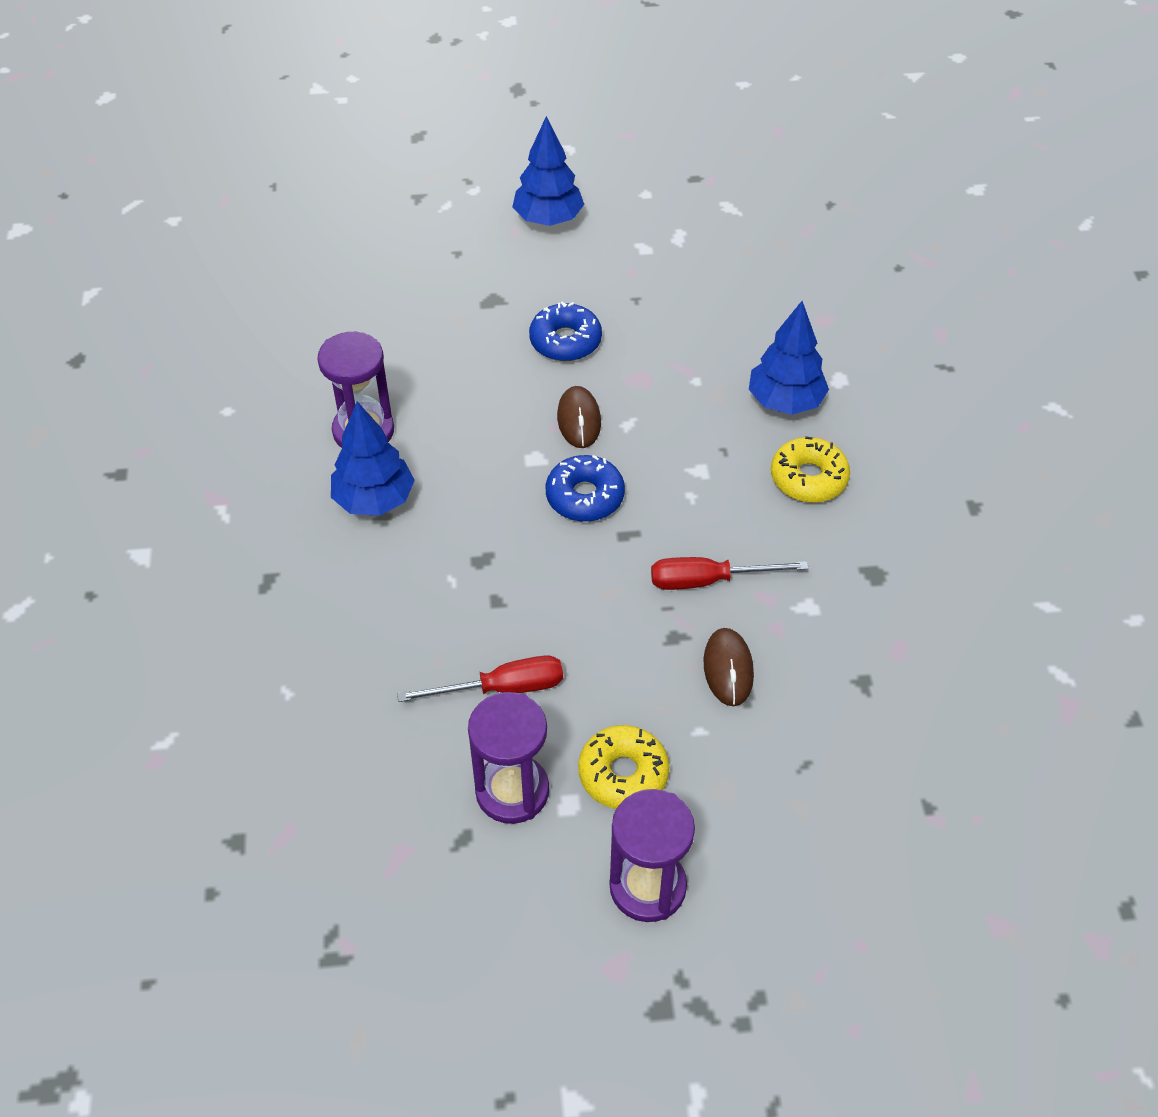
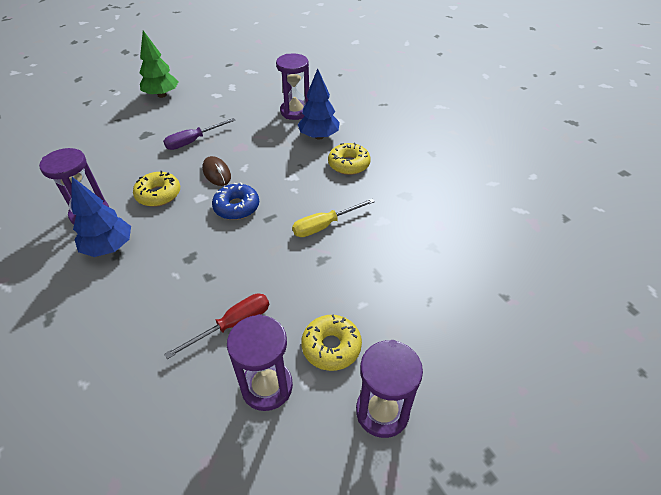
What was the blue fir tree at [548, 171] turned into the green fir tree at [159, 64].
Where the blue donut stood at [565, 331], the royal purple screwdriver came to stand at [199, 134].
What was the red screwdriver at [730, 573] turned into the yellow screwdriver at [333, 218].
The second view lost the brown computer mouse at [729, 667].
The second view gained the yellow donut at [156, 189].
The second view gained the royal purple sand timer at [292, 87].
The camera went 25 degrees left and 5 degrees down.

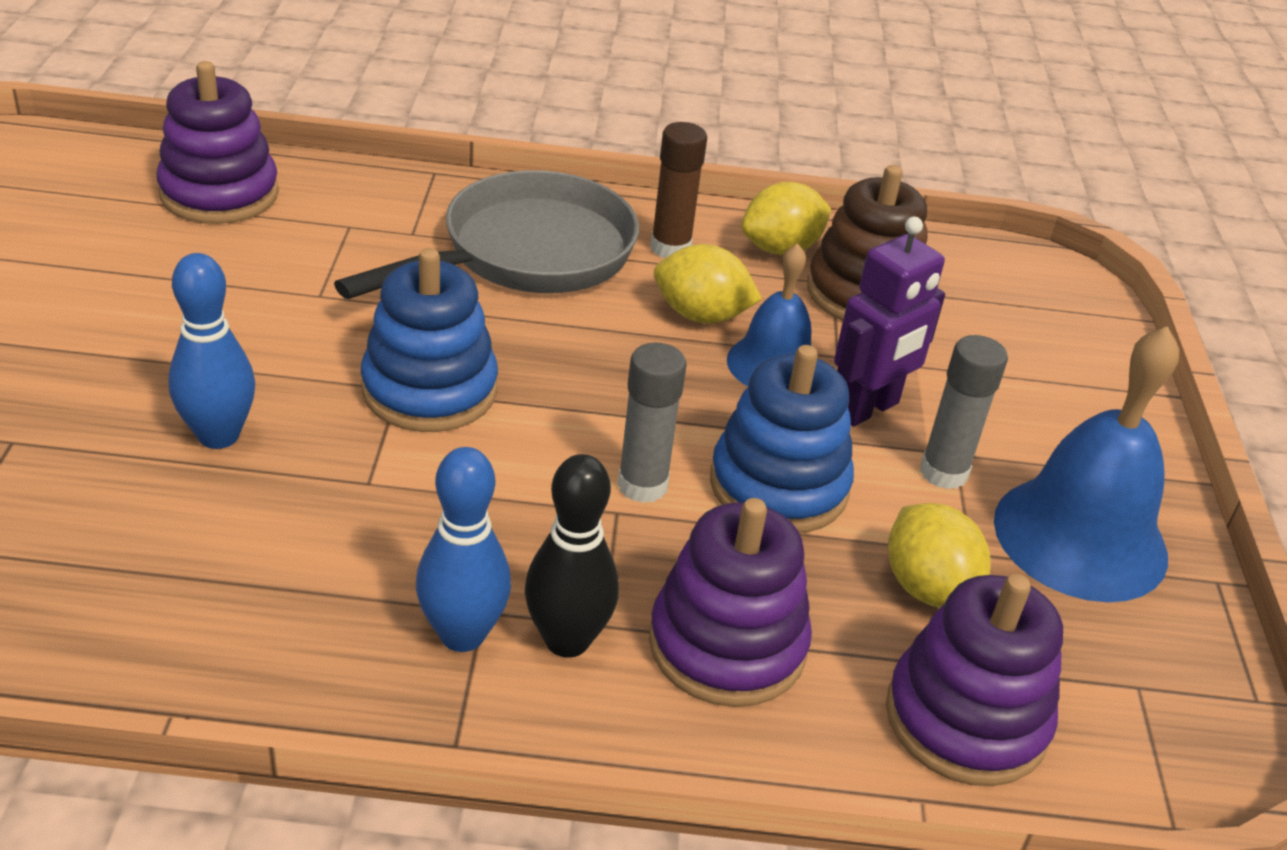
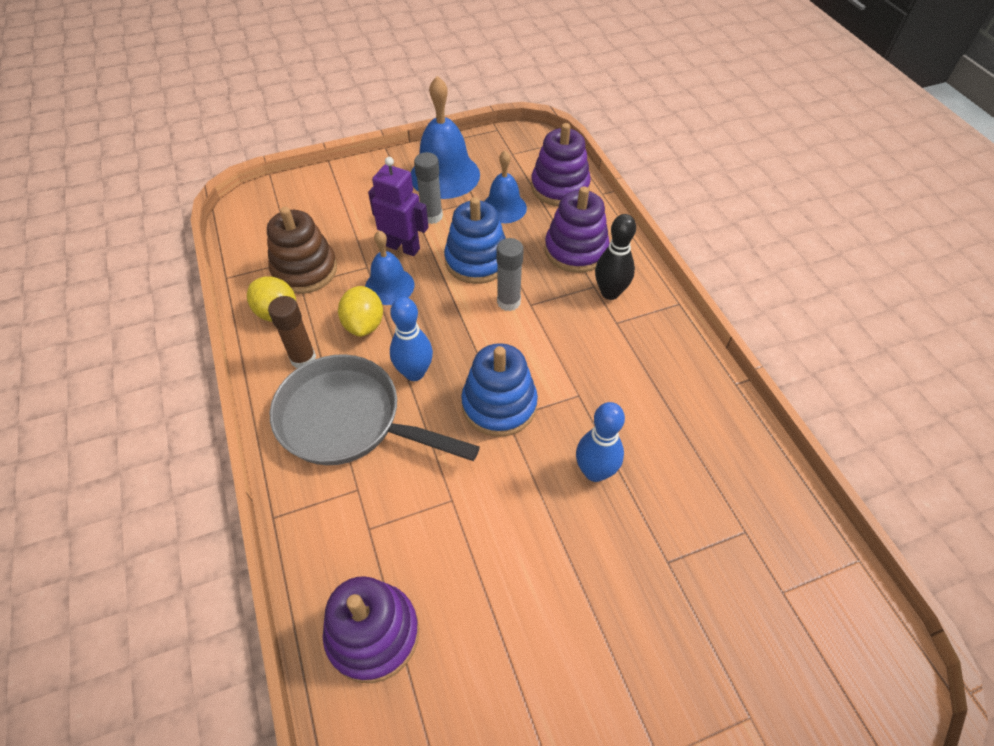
The blue tenpin ended up elsewhere, having gone from [463, 549] to [411, 339].
Where the yellow lemon stood at [939, 555], the blue hand bell came to stand at [505, 187].
The camera went 110 degrees left and 15 degrees up.

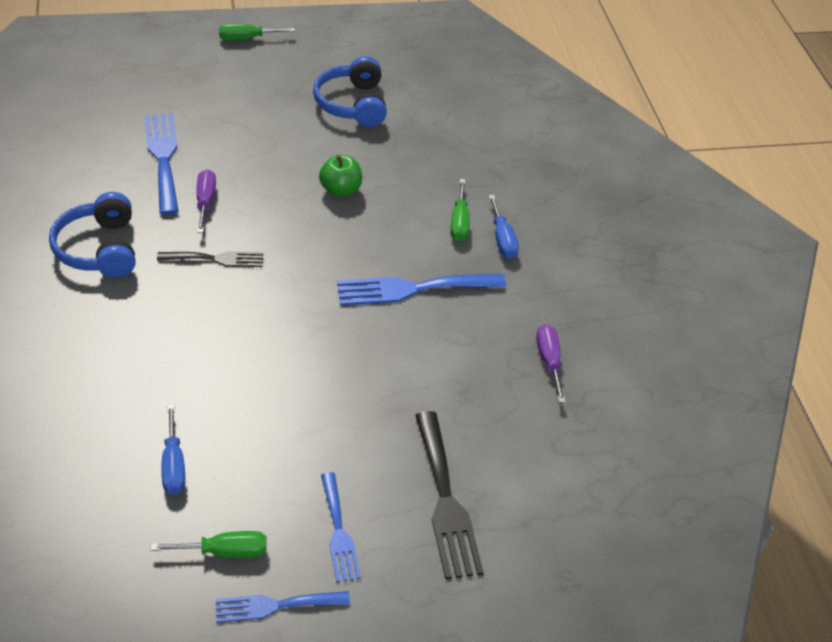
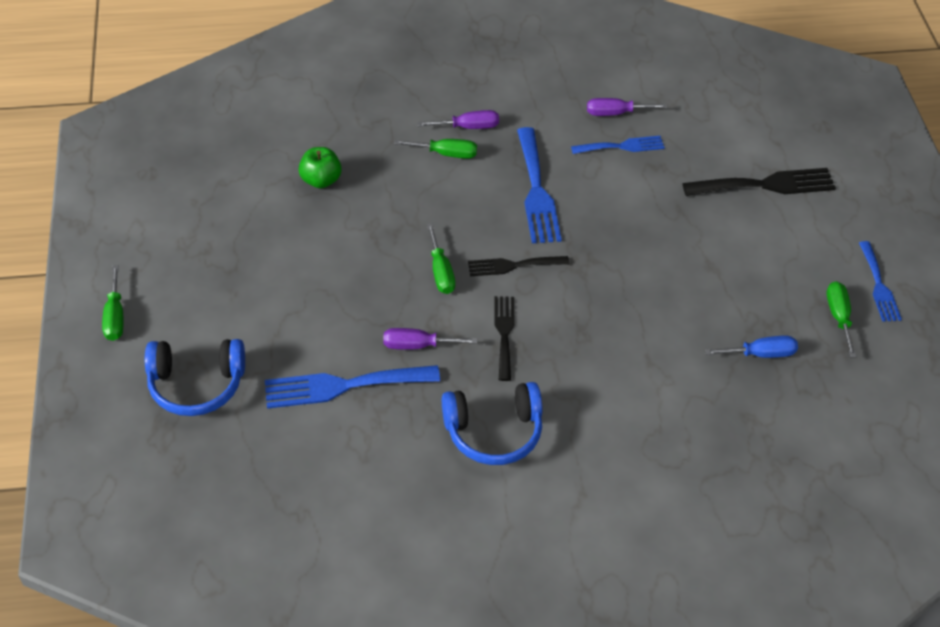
The blue headset ended up elsewhere, having gone from [350, 91] to [195, 377].
The green apple fruit ended up elsewhere, having gone from [340, 176] to [320, 167].
The blue dinner fork ended up elsewhere, having gone from [341, 527] to [618, 145].
What was the blue screwdriver at [504, 227] turned into the royal purple screwdriver at [458, 119].
The second view gained the green screwdriver at [441, 258].
The second view gained the jet-black dinner fork at [518, 266].
The camera went 85 degrees left and 5 degrees up.

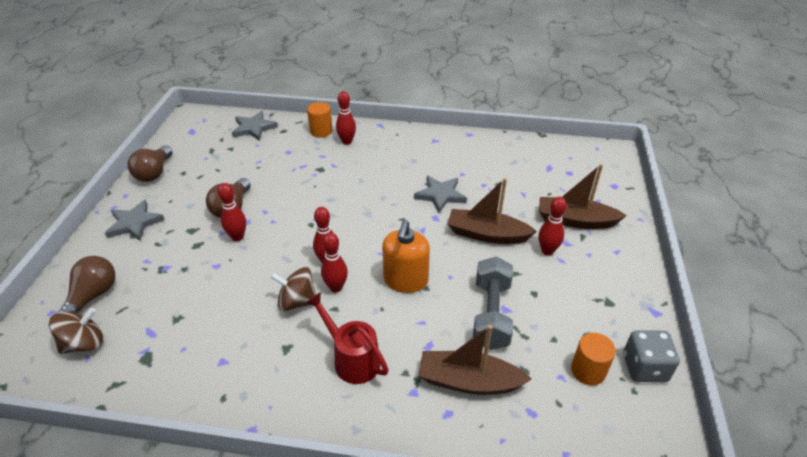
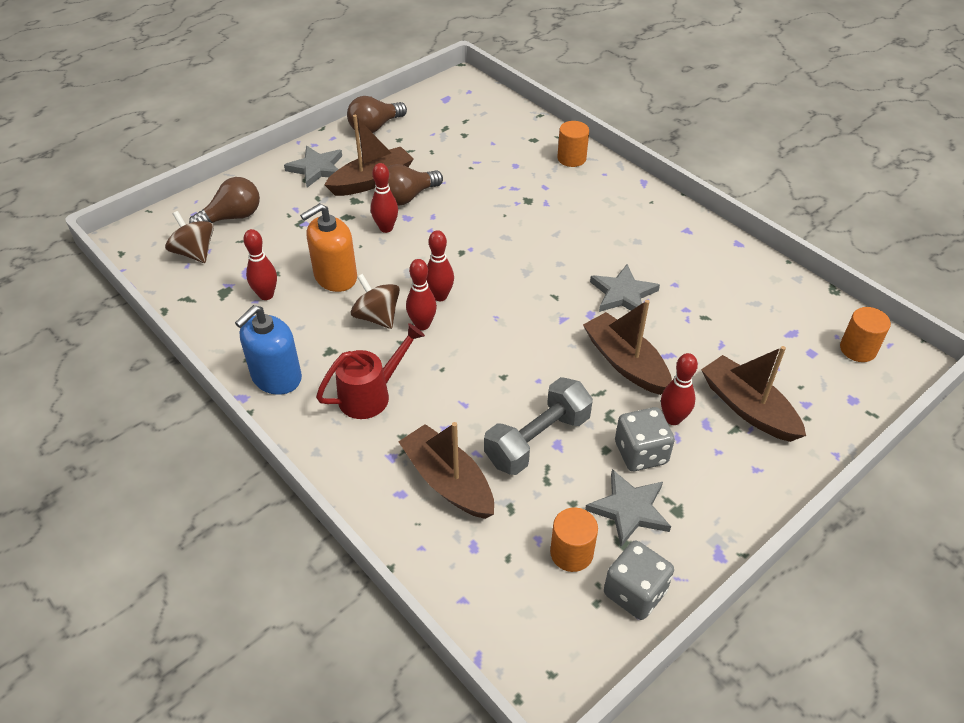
The brown spinning top at [76, 330] ended up facing another way, 135 degrees counterclockwise from before.
The grey star ended up elsewhere, having gone from [255, 126] to [628, 508].
The red watering pot at [347, 338] ended up facing another way, 60 degrees clockwise from before.
The red tenpin ended up elsewhere, having gone from [346, 118] to [260, 264].
The orange-coloured pump bottle ended up elsewhere, having gone from [406, 256] to [328, 247].
The second view gained the blue pump bottle at [268, 350].
The second view gained the brown sailboat at [368, 155].
The second view gained the grey die at [645, 439].
The second view gained the orange-coloured cylinder at [865, 334].
The camera went 40 degrees right and 5 degrees up.

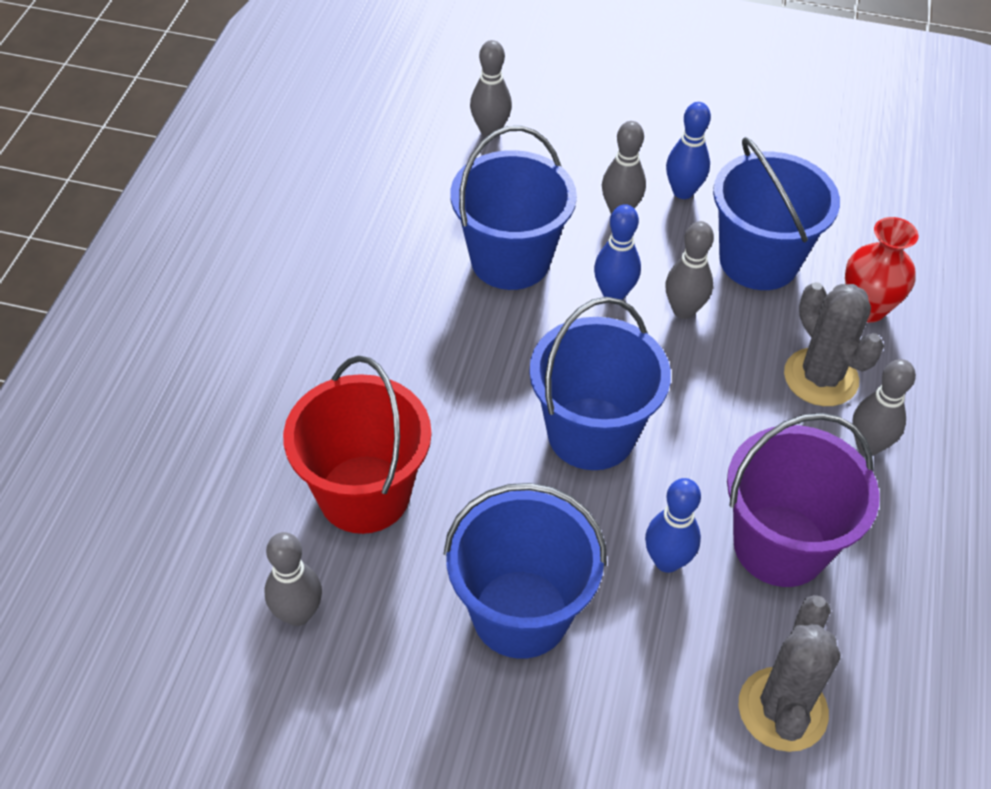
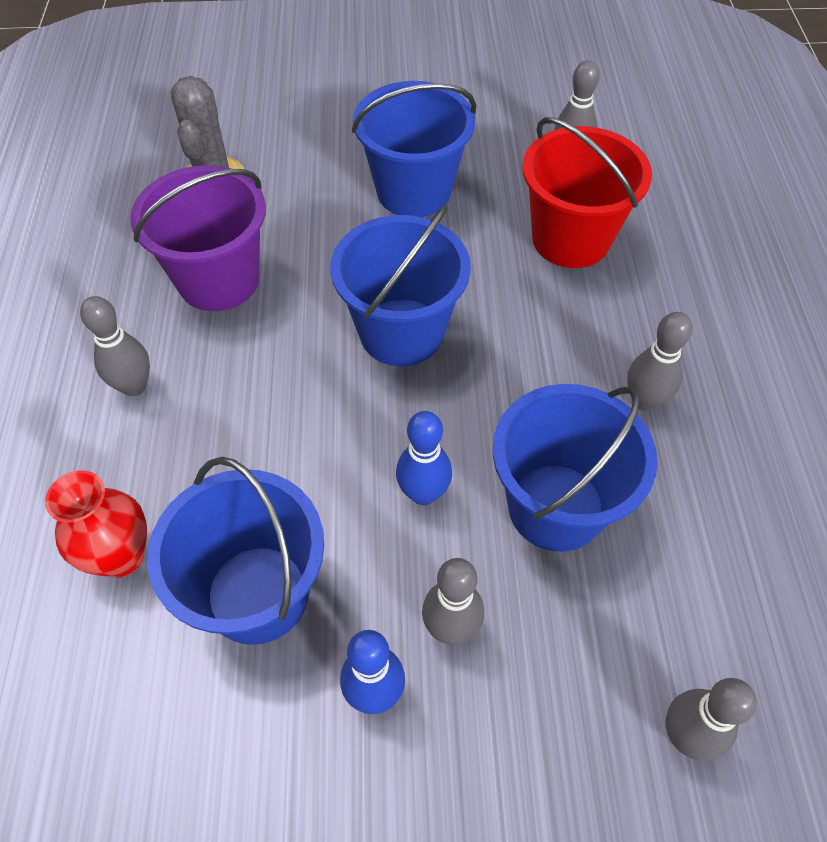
The second view lost the blue tenpin at [673, 525].
The grey tenpin ended up elsewhere, having gone from [689, 270] to [660, 361].
The second view lost the grey prickly plant at [834, 344].
The camera went 165 degrees right and 5 degrees up.

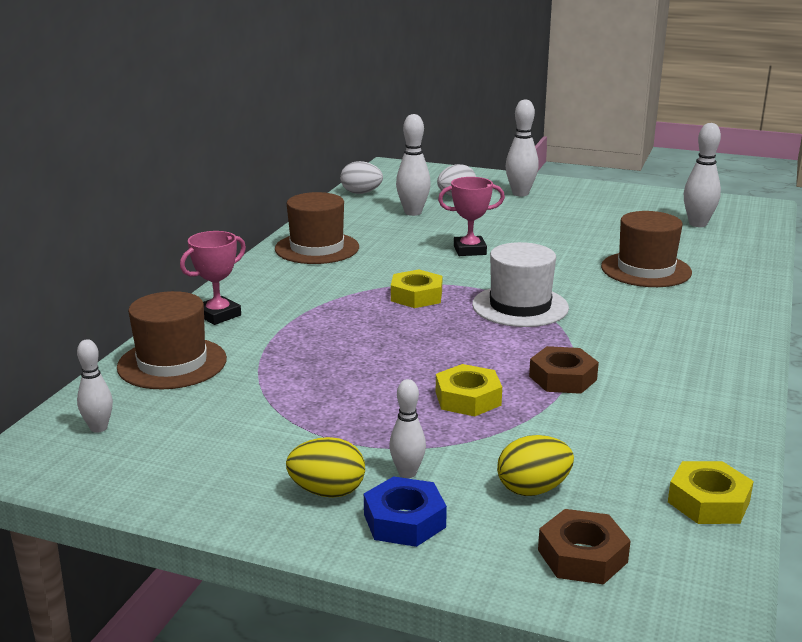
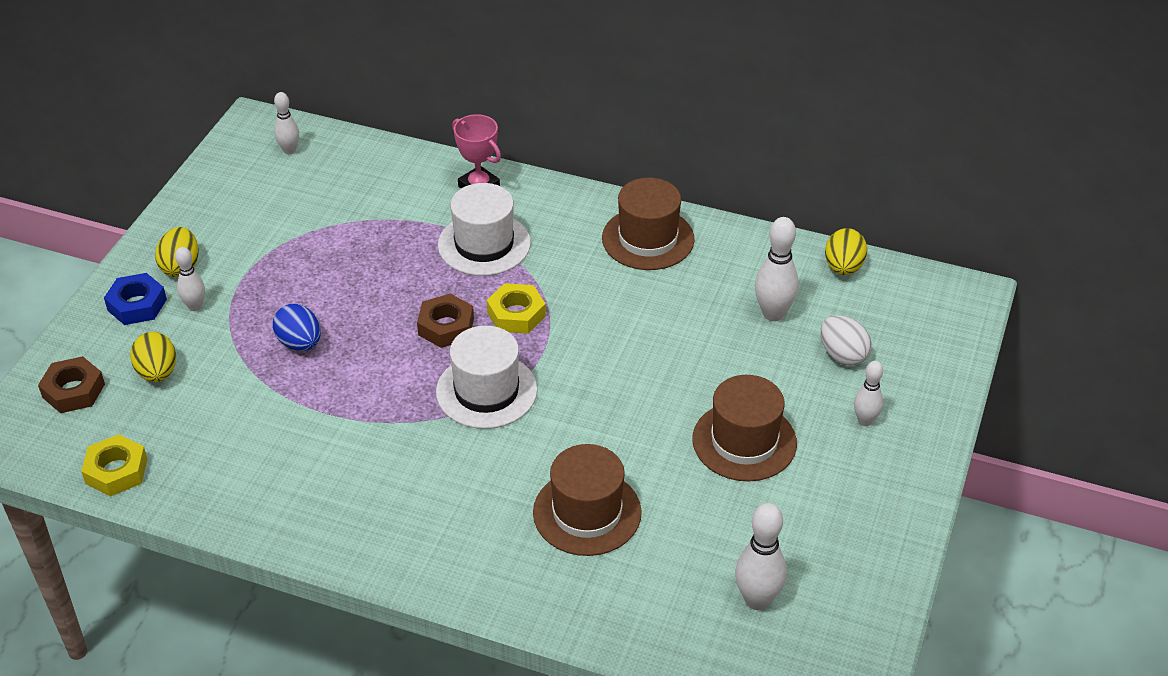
The brown hat ended up elsewhere, having gone from [172, 340] to [744, 428].
What was the white egg shape at [361, 177] turned into the yellow egg shape at [846, 251].
Where the yellow hex nut stood at [469, 390], the blue egg shape came to stand at [297, 327].
The second view lost the pink award cup at [471, 216].
The size of the white tenpin at [522, 147] changed by a factor of 0.63.
The brown hex nut ended up elsewhere, having gone from [564, 370] to [445, 321].
The second view gained the white hat at [484, 229].
The camera went 90 degrees right and 20 degrees up.

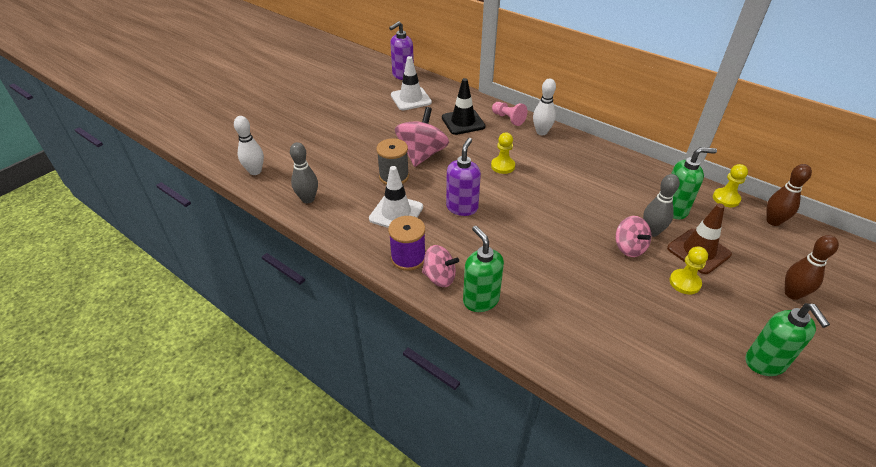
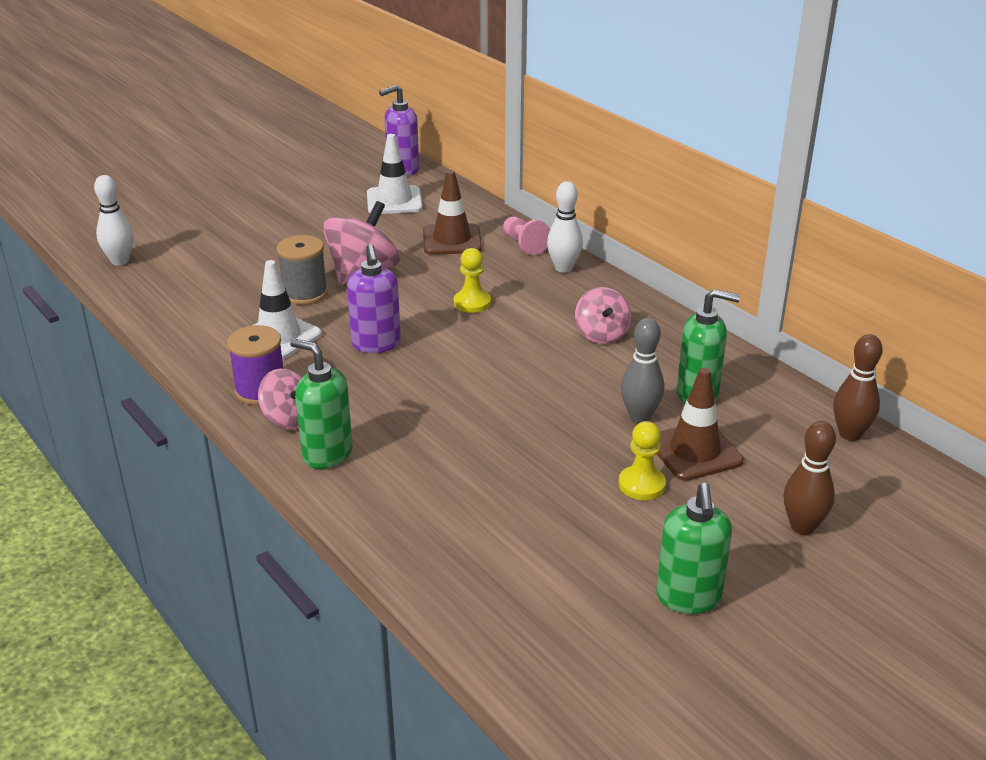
The second view lost the grey tenpin at [304, 172].
What was the jet-black safety cone at [464, 106] turned into the brown safety cone at [452, 212].
The royal purple pump bottle at [463, 177] ended up facing another way, 135 degrees clockwise from before.
The green pump bottle at [483, 269] ended up facing another way, 45 degrees counterclockwise from before.
The pink spinning top ended up elsewhere, having gone from [633, 236] to [603, 315].
The second view lost the yellow chess pawn at [730, 185].
The camera went 15 degrees right and 10 degrees down.

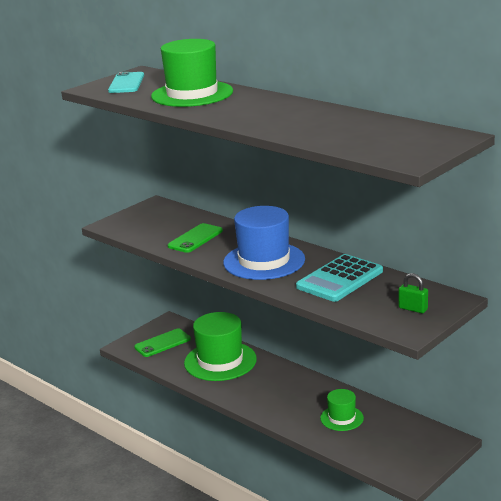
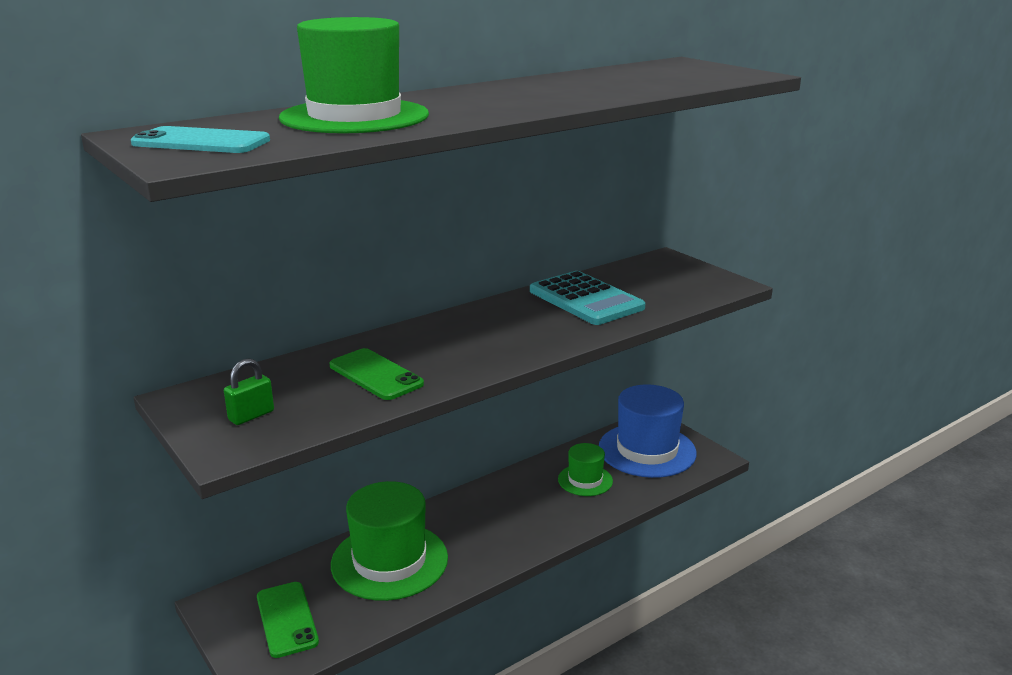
The blue hat ended up elsewhere, having gone from [264, 243] to [648, 431].
The green lock ended up elsewhere, having gone from [413, 293] to [249, 392].
The camera went 80 degrees left and 0 degrees up.

